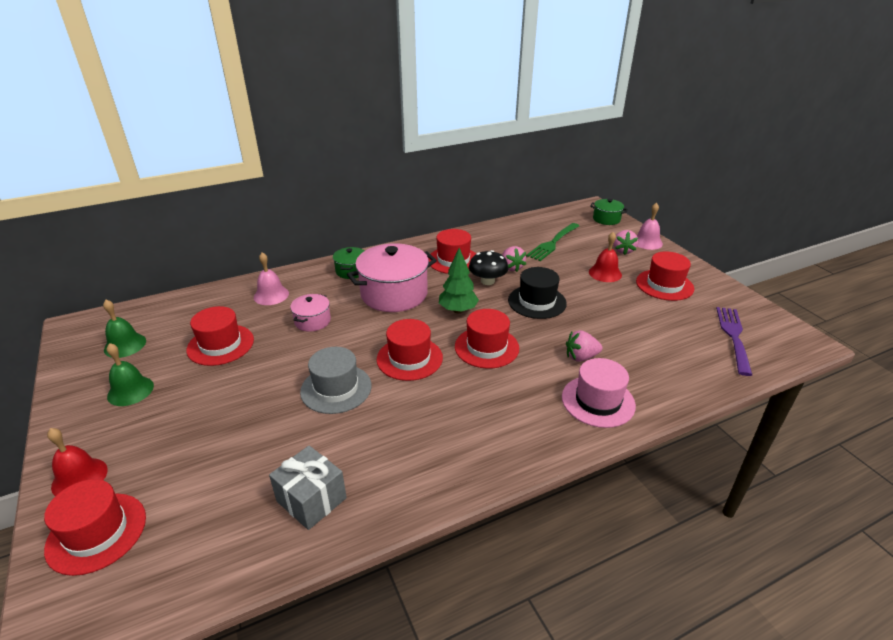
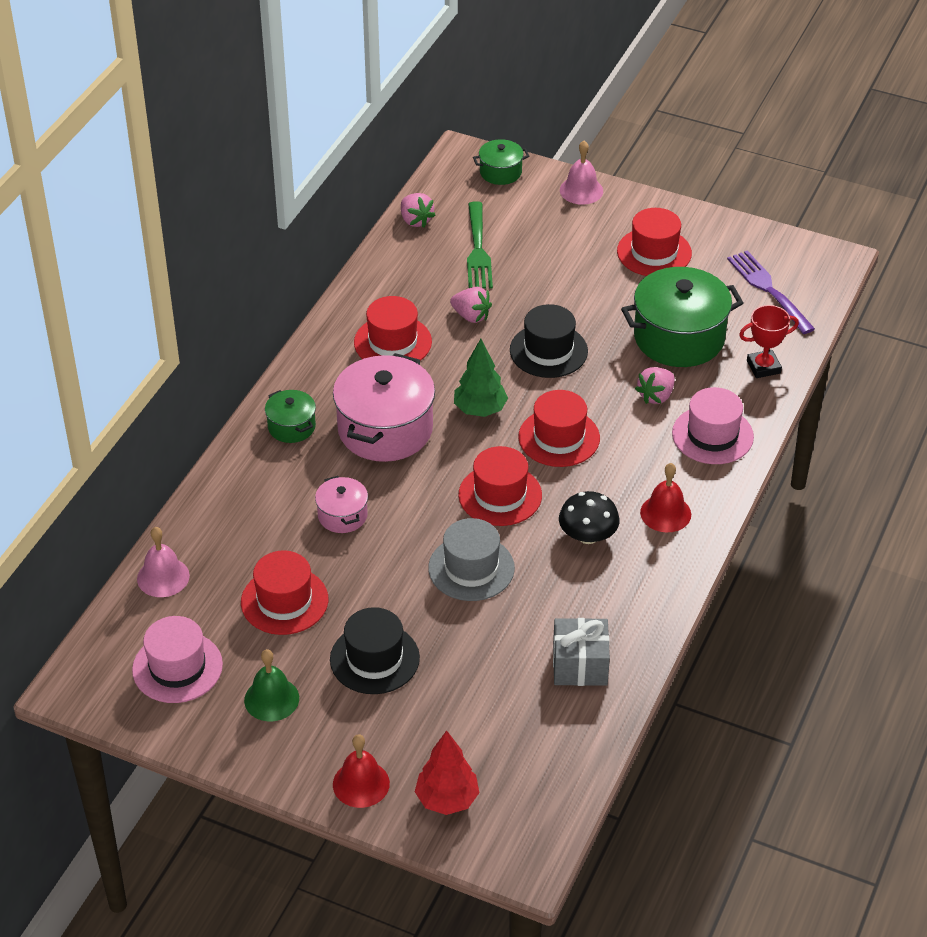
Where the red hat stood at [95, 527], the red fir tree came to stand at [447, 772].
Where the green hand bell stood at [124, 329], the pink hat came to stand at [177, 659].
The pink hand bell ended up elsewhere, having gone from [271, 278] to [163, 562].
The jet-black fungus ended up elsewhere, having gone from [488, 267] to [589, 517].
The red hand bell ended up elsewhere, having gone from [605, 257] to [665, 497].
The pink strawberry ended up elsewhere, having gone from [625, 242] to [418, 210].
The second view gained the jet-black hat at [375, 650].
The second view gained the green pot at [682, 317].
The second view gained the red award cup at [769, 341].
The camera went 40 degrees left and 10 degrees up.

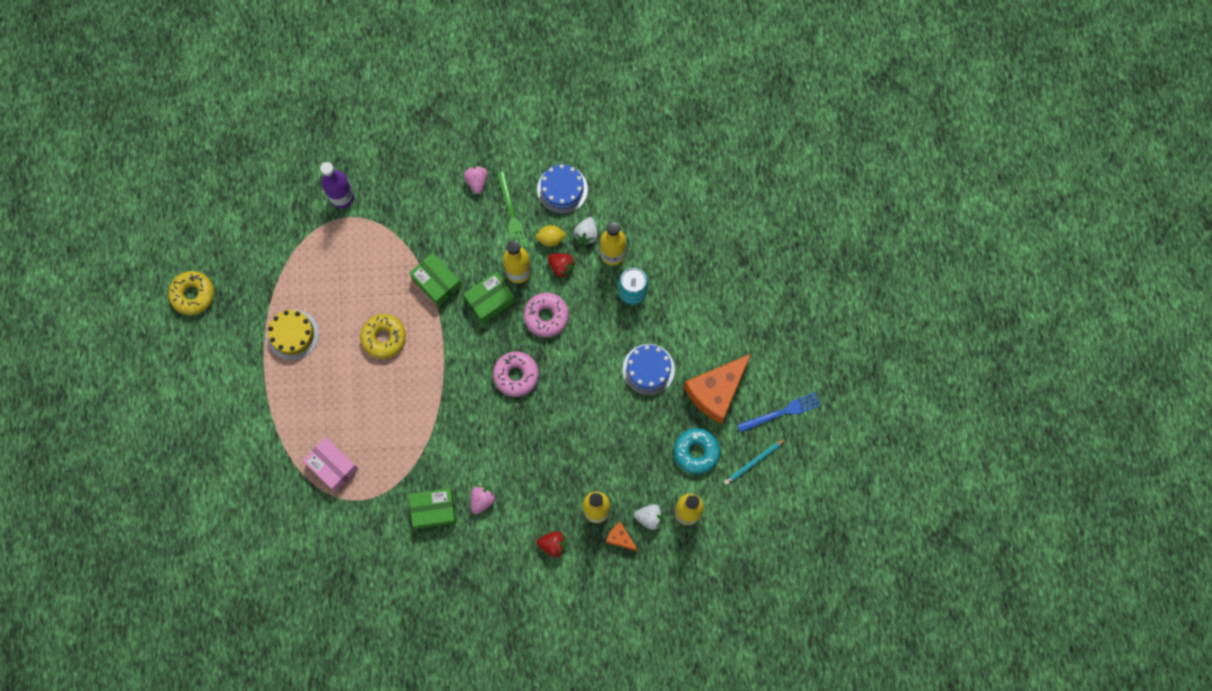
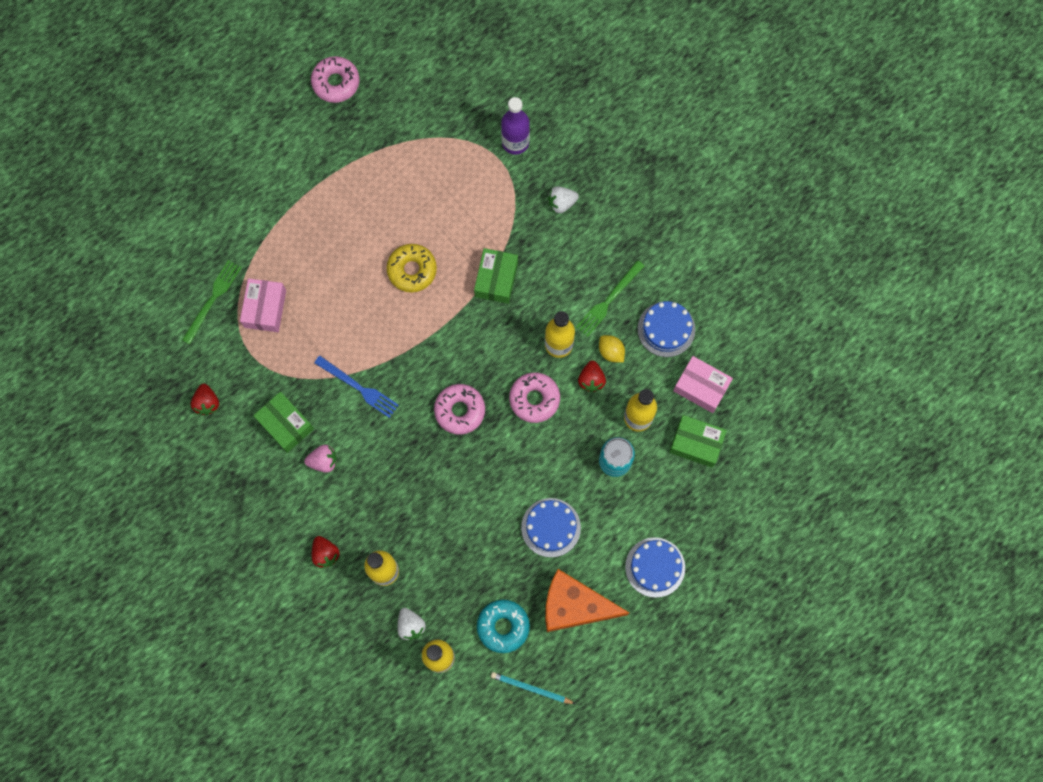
What was the yellow donut at [191, 293] turned into the pink donut at [335, 79].
The second view lost the yellow cake at [293, 334].
The green package ended up elsewhere, having gone from [489, 297] to [698, 441].
The second view lost the pink strawberry at [476, 179].
The white strawberry ended up elsewhere, having gone from [586, 230] to [563, 199].
The second view lost the orange-coloured cheese wedge at [622, 536].
The blue dinner fork ended up elsewhere, having gone from [779, 412] to [356, 387].
The second view gained the green dinner fork at [212, 302].
The second view gained the red strawberry at [205, 399].
The second view gained the blue cake at [655, 567].
The second view gained the pink package at [703, 384].
The camera went 55 degrees right and 0 degrees up.

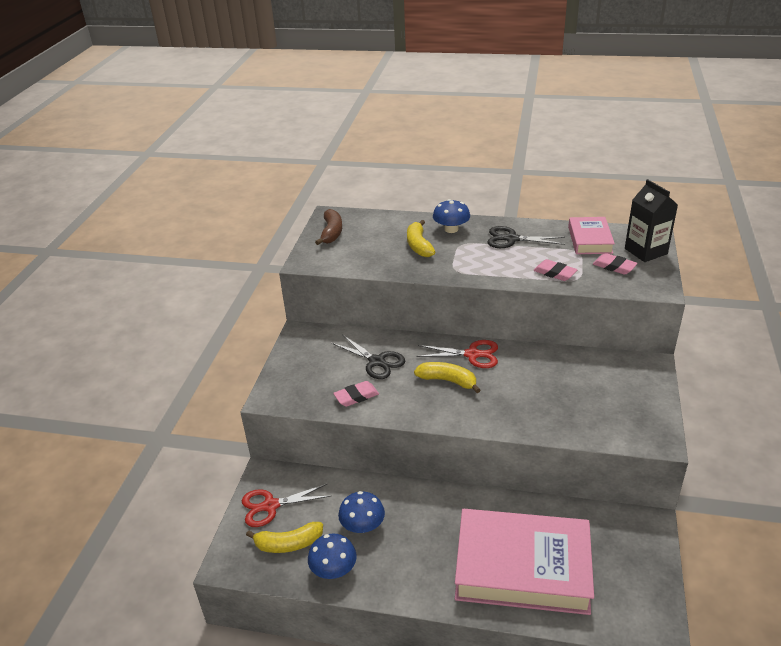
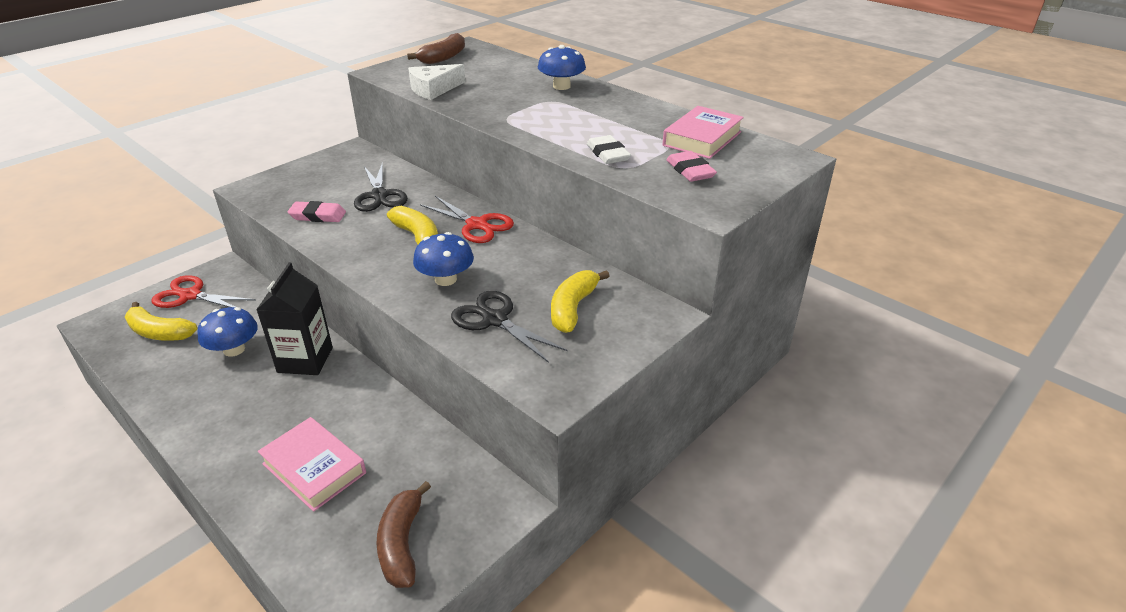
The blue fungus ended up elsewhere, having gone from [332, 556] to [443, 259].
The yellow toy banana ended up elsewhere, having gone from [421, 238] to [580, 301].
The size of the pink hardback at [524, 562] changed by a factor of 0.51.
The jet-black scissors ended up elsewhere, having gone from [526, 237] to [509, 327].
What was the pink eraser at [555, 270] turned into the white eraser at [609, 149].
The jet-black milk carton ended up elsewhere, having gone from [651, 220] to [294, 318].
The second view gained the brown toy banana at [403, 534].
The second view gained the white cheese wedge at [436, 82].
The camera went 30 degrees right and 0 degrees up.

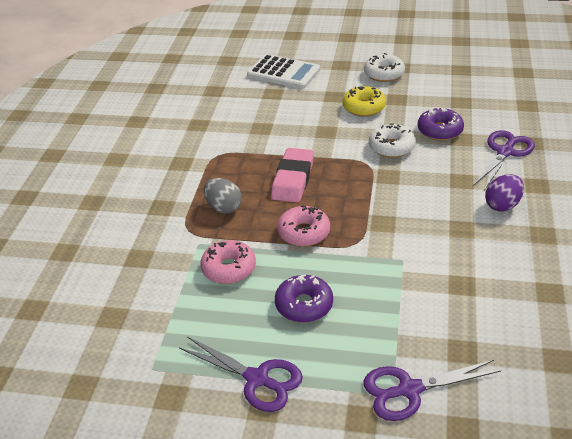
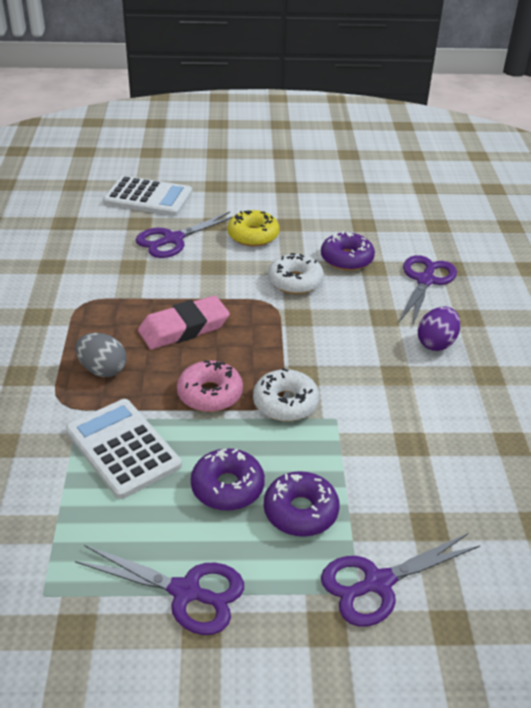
Where the pink donut stood at [228, 262], the white pocket calculator came to stand at [124, 449].
The pink eraser at [292, 175] ended up facing another way, 60 degrees clockwise from before.
The white donut ended up elsewhere, having gone from [384, 67] to [286, 394].
The second view gained the royal purple scissors at [184, 235].
The second view gained the royal purple donut at [302, 504].
The camera went 15 degrees left and 0 degrees up.

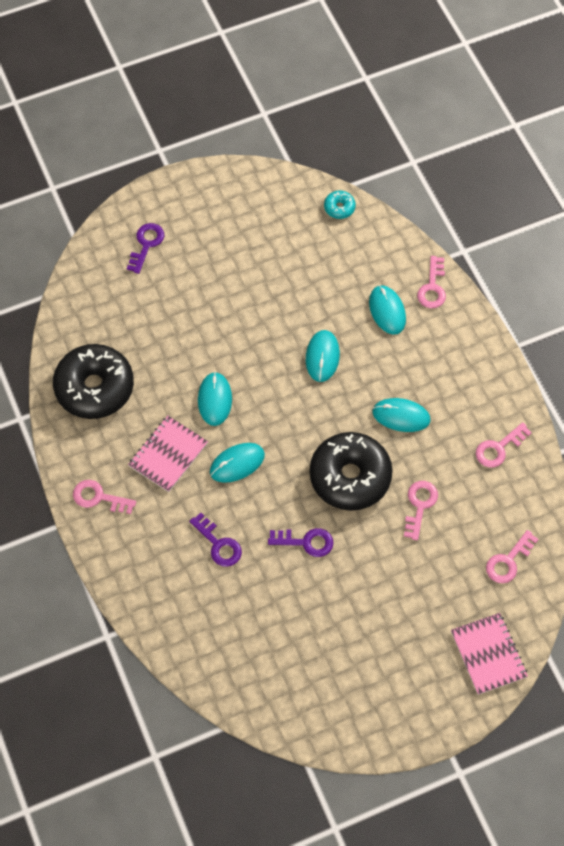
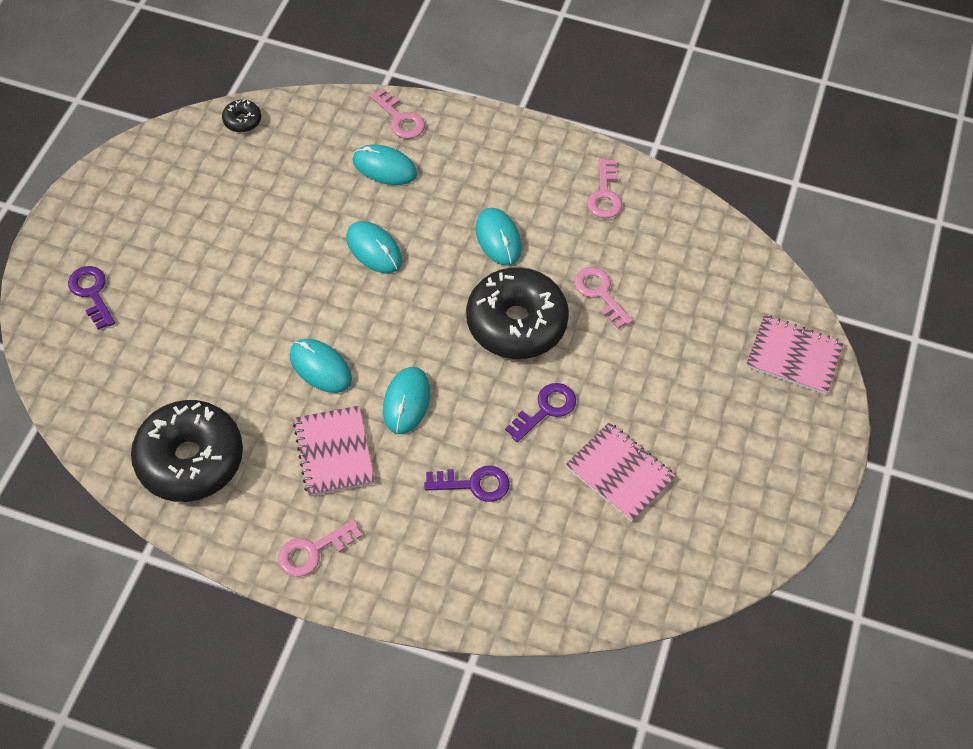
What was the aqua donut at [340, 204] turned into the jet-black donut at [241, 115].
The aqua computer mouse at [401, 415] ended up facing another way, 75 degrees counterclockwise from before.
The second view lost the pink key at [512, 556].
The second view gained the pink notebook at [620, 472].
The camera went 50 degrees left and 5 degrees down.

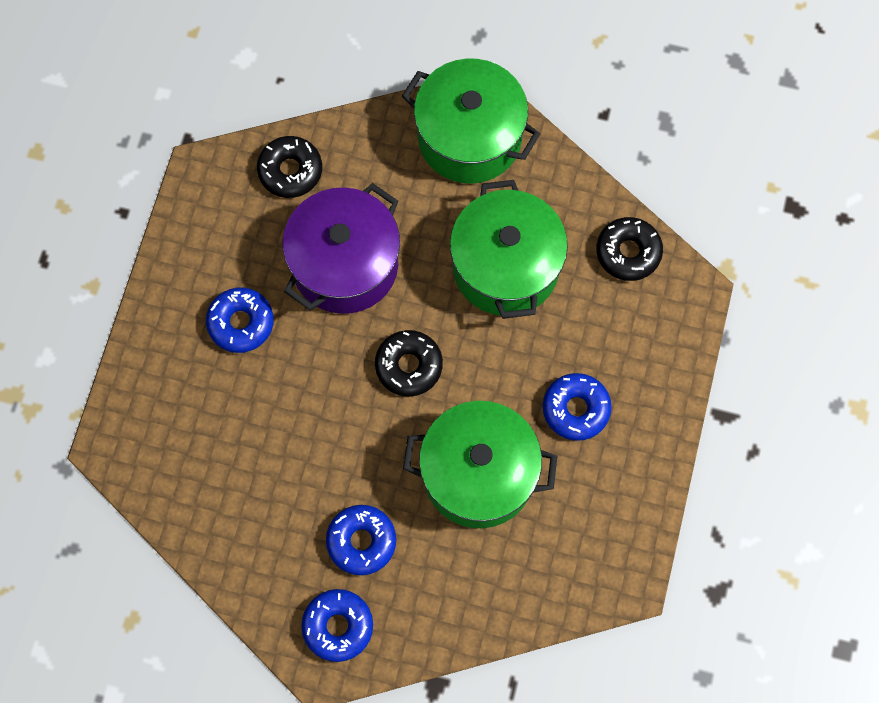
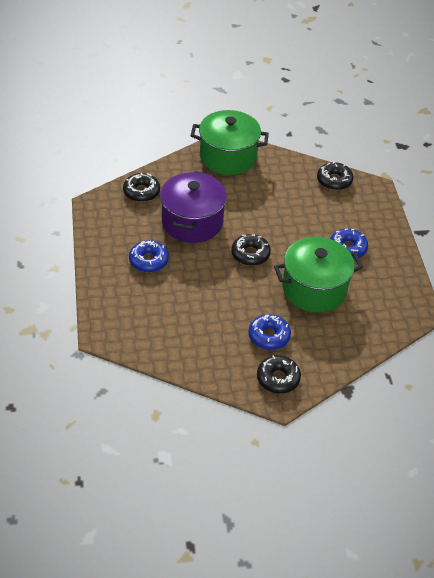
What was the blue donut at [337, 625] turned into the jet-black donut at [279, 374].
The second view lost the green pot at [509, 249].
The camera went 25 degrees left and 25 degrees down.

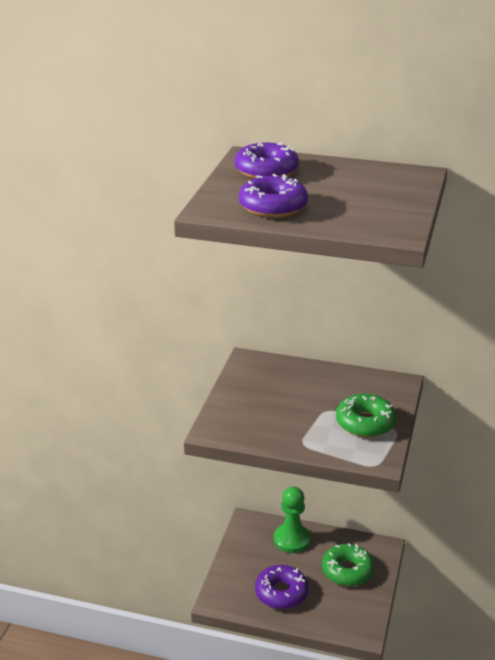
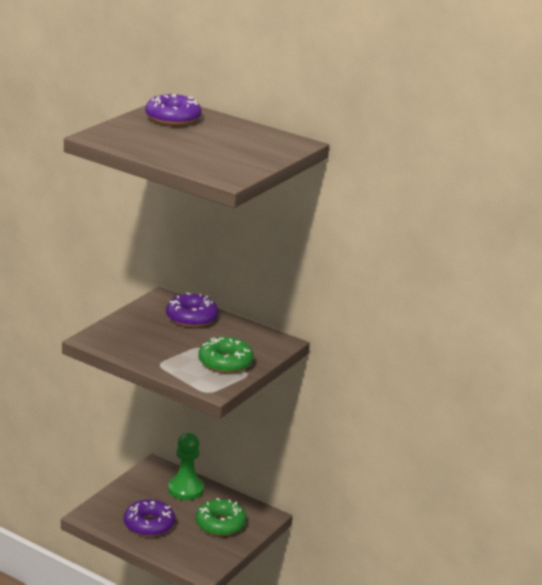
The royal purple donut ended up elsewhere, having gone from [273, 196] to [192, 309].
The camera went 15 degrees right and 5 degrees down.

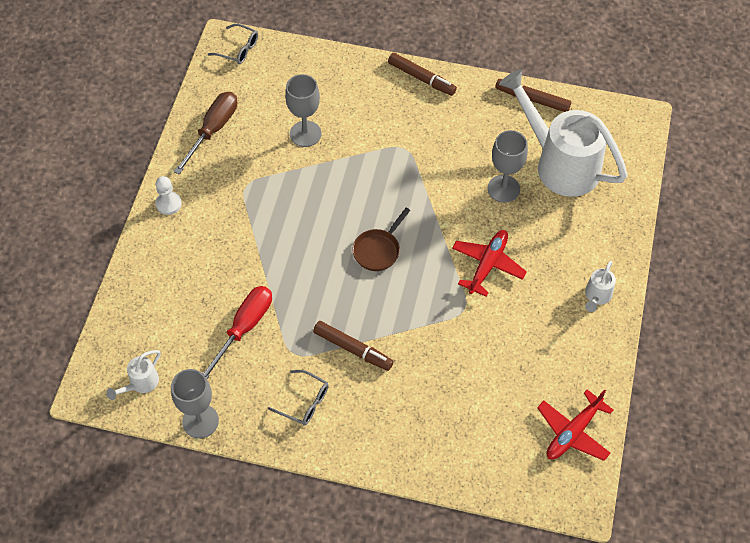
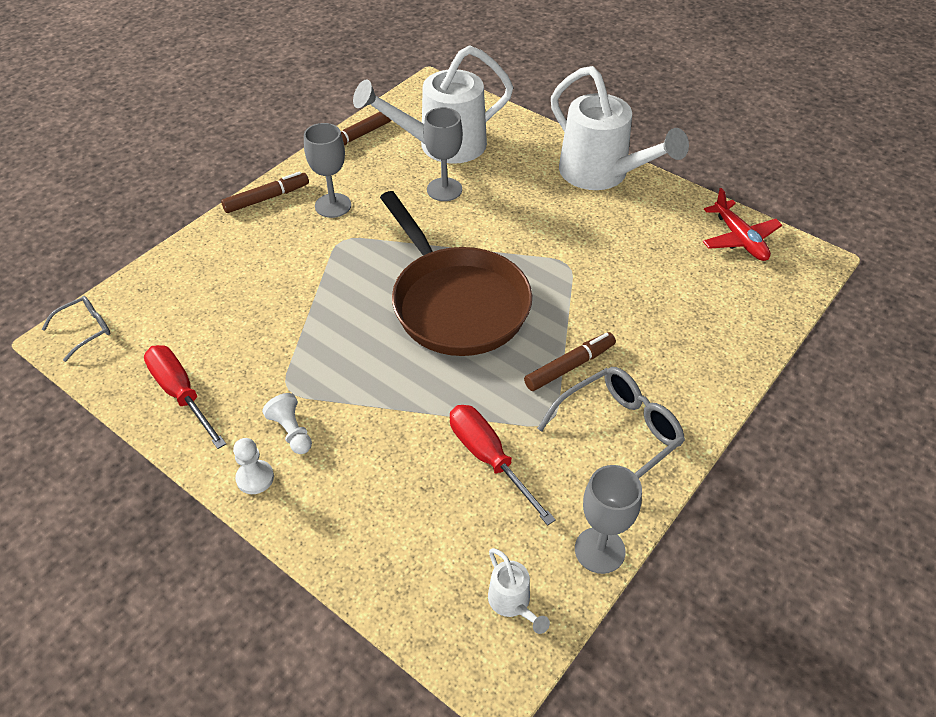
What was the brown screwdriver at [205, 133] turned into the red screwdriver at [185, 397].
The size of the grey glasses at [298, 398] changed by a factor of 1.73.
The grey goblet ended up elsewhere, having gone from [303, 110] to [327, 170].
The size of the brown frying pan at [381, 239] changed by a factor of 2.42.
The second view lost the red plane at [489, 263].
The size of the white watering pot at [600, 286] changed by a factor of 2.43.
The second view gained the white chess pawn at [287, 423].
The camera went 65 degrees left and 10 degrees down.

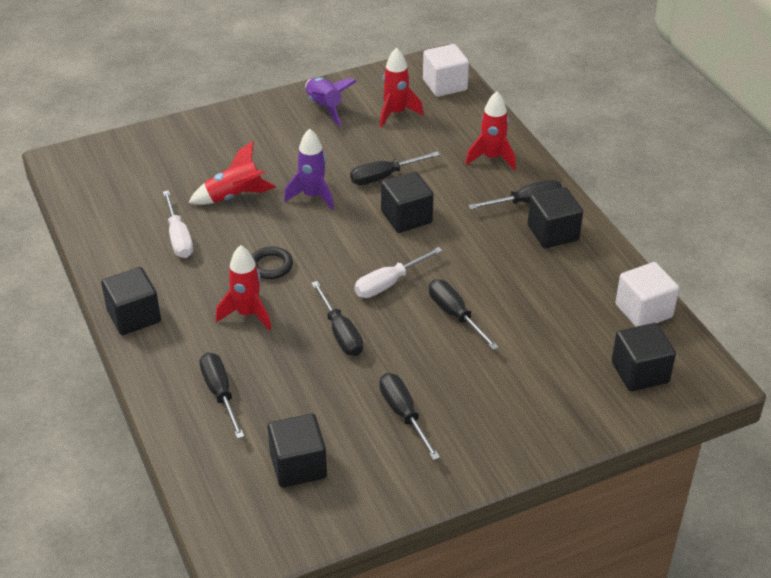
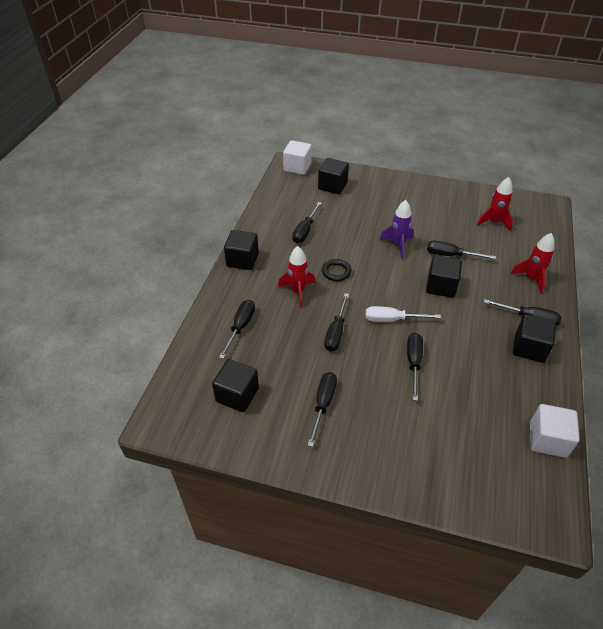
What was the white screwdriver at [178, 224] turned into the jet-black screwdriver at [307, 222].
The second view lost the red toy rocket at [232, 173].
The second view lost the royal purple toy rocket at [331, 102].
The white cube ended up elsewhere, having gone from [446, 70] to [297, 157].
The jet-black cube ended up elsewhere, having gone from [644, 357] to [333, 176].
The camera went 40 degrees right and 5 degrees up.

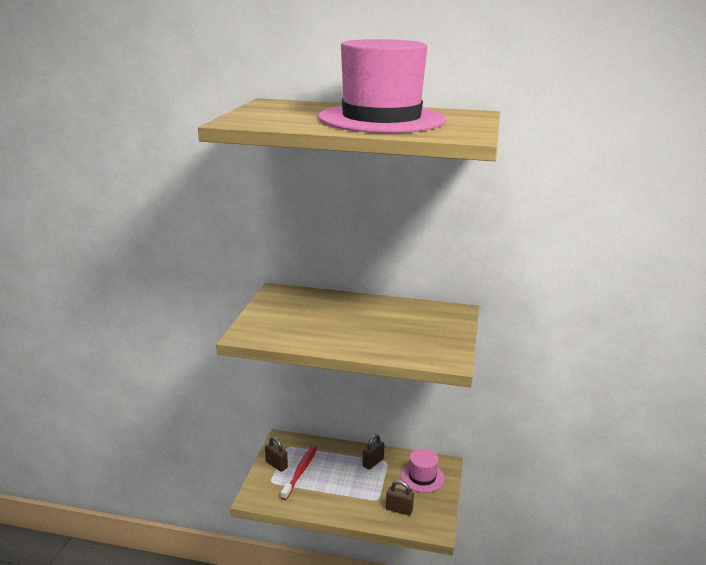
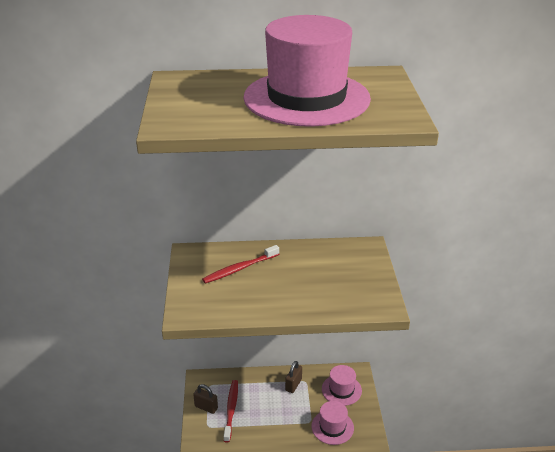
Where the brown lock stood at [400, 497], the pink hat came to stand at [332, 423].
The second view gained the red tooth brush at [240, 264].
The camera went 15 degrees left and 10 degrees up.

